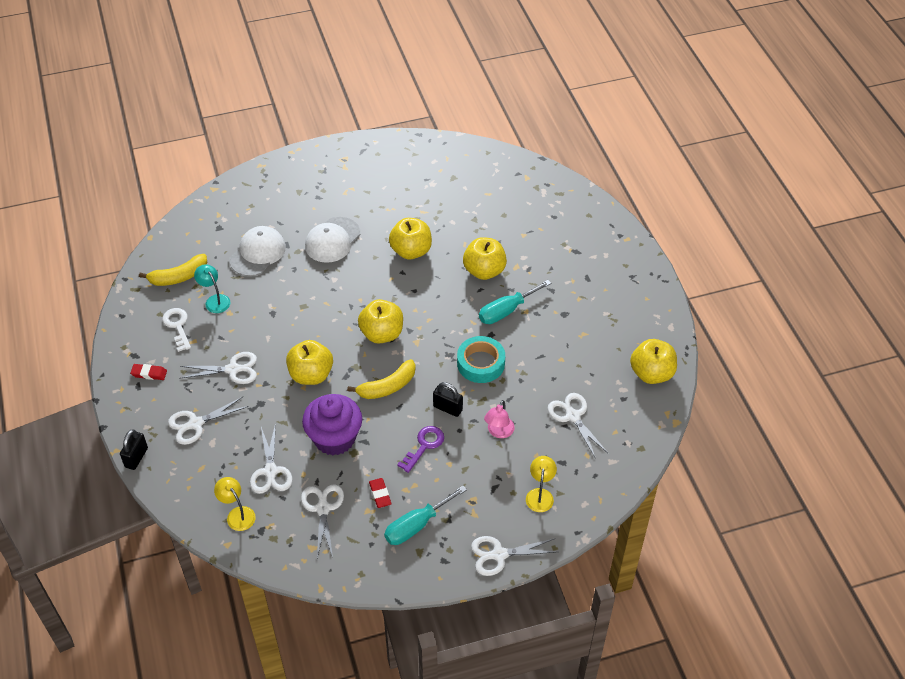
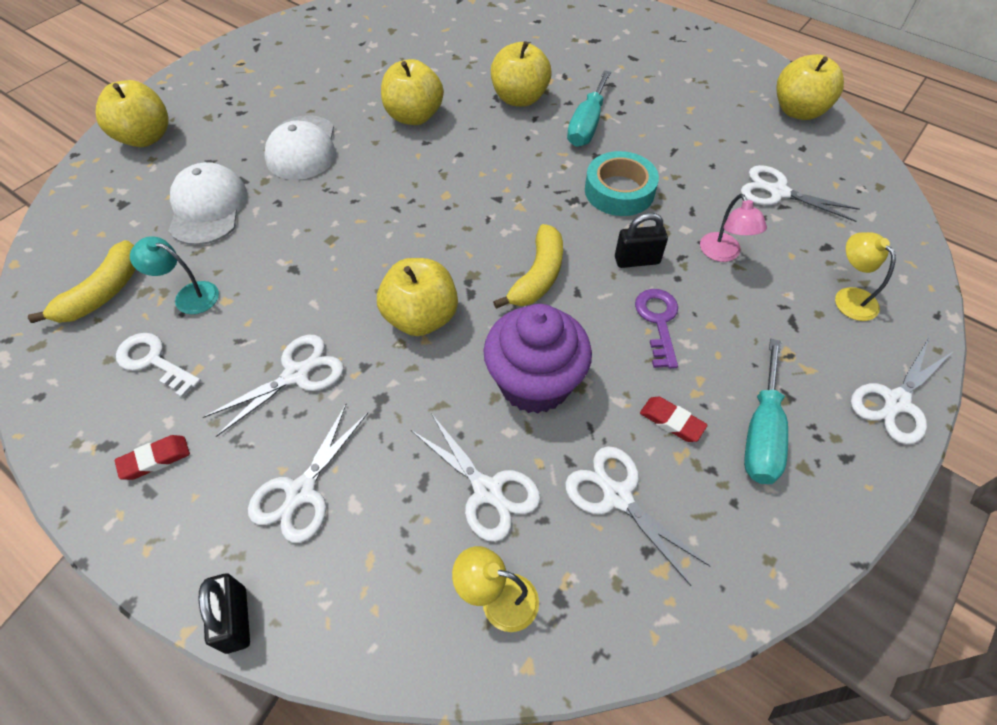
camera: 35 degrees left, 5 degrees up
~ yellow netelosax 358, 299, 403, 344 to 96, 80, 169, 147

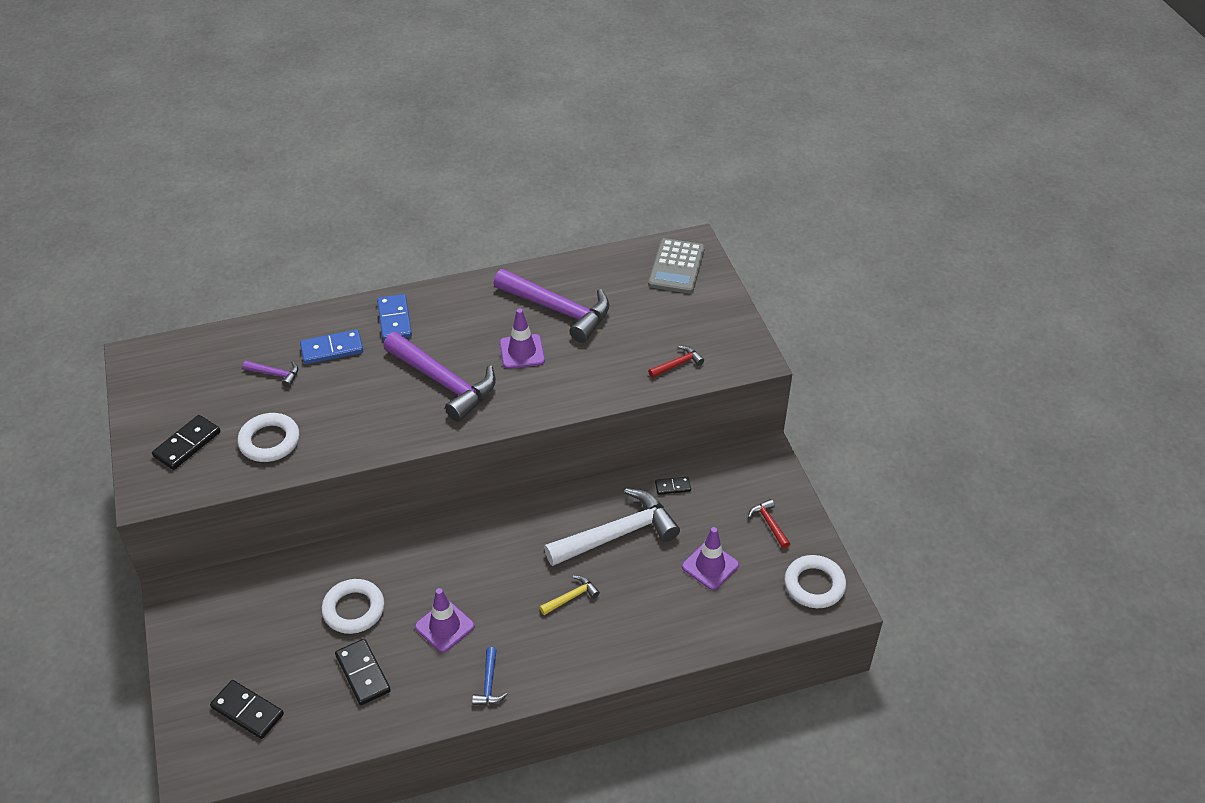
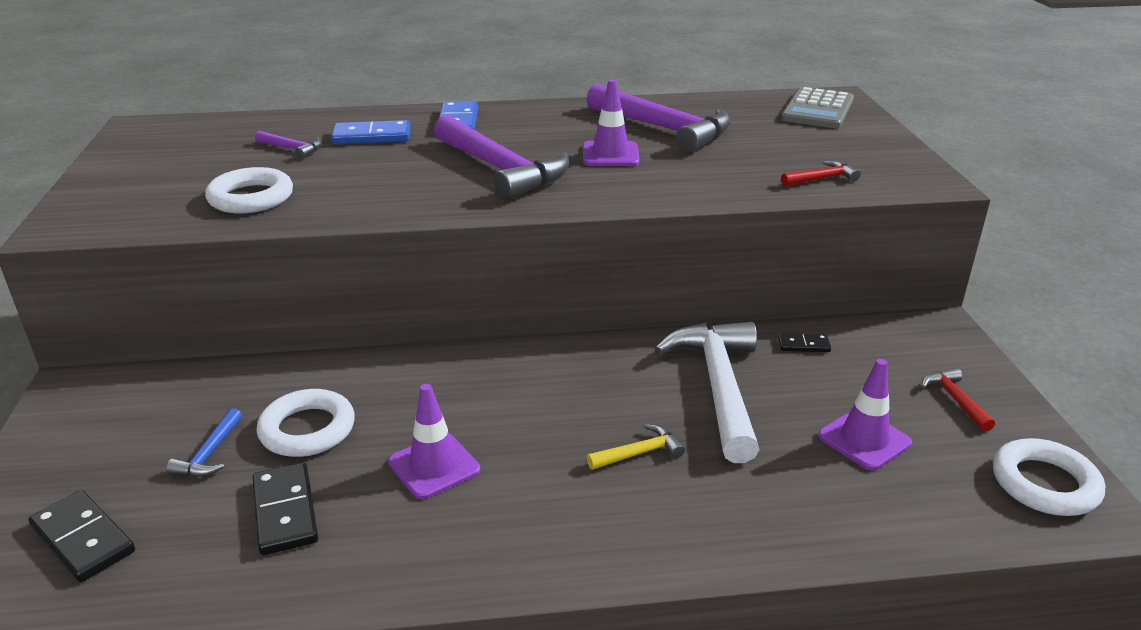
camera: 10 degrees right, 15 degrees down
- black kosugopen 152, 415, 221, 470
~ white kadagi 544, 488, 680, 566 = 655, 322, 760, 463 75 degrees counterclockwise
~ blue kadagi 472, 647, 508, 705 to 166, 408, 242, 477

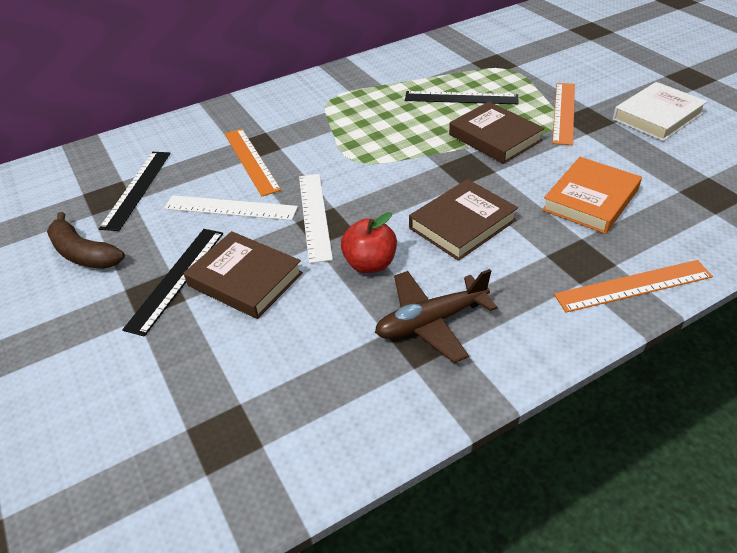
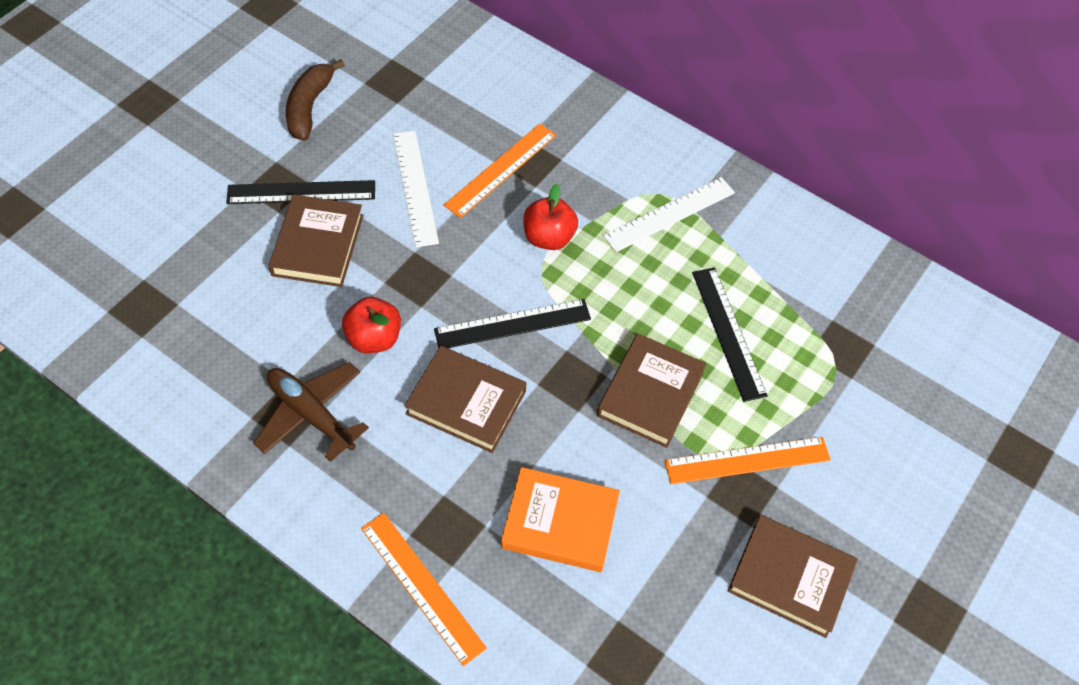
camera: 60 degrees right, 15 degrees up
~ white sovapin 613, 82, 707, 141 to brown sovapin 728, 515, 858, 638
~ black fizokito 99, 152, 171, 231 to 434, 299, 591, 348
~ white fizokito 299, 174, 333, 263 to 603, 177, 735, 252
+ red netelosax 523, 184, 578, 250

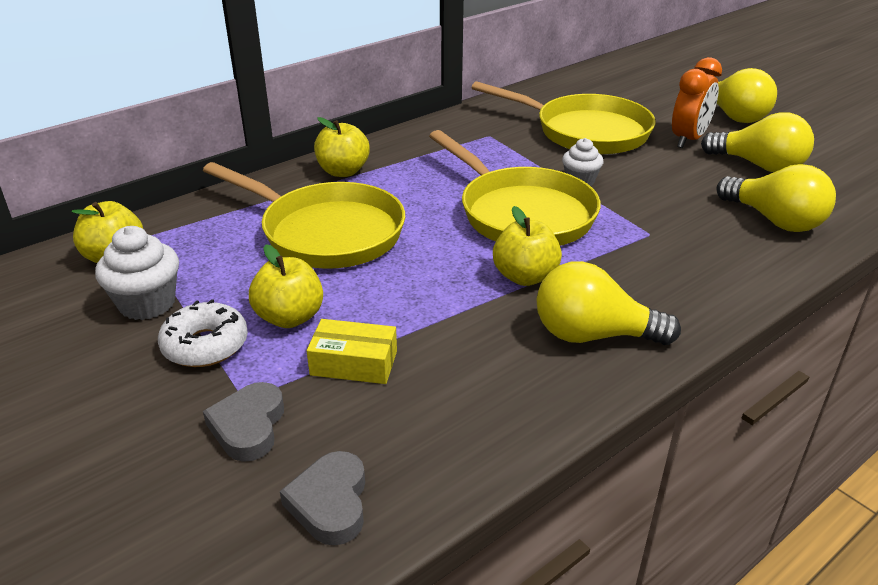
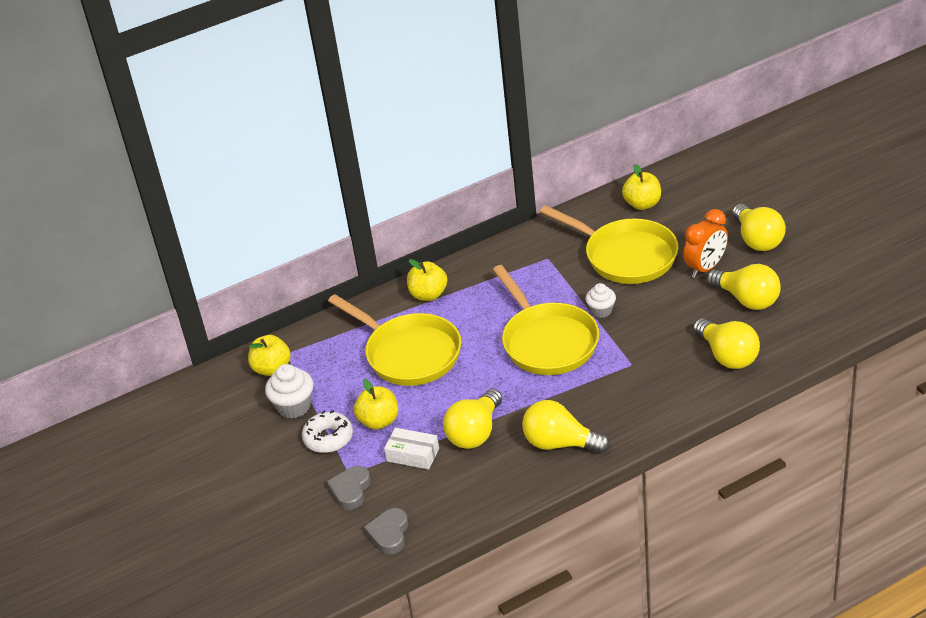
camera: 15 degrees right, 5 degrees up
~ yellow netelosax 493, 206, 562, 286 to 622, 164, 661, 210
~ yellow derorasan 307, 319, 397, 384 to white derorasan 384, 428, 439, 469
+ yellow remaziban 443, 389, 502, 449

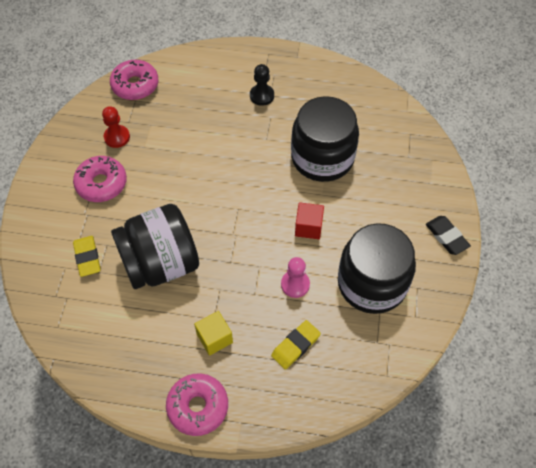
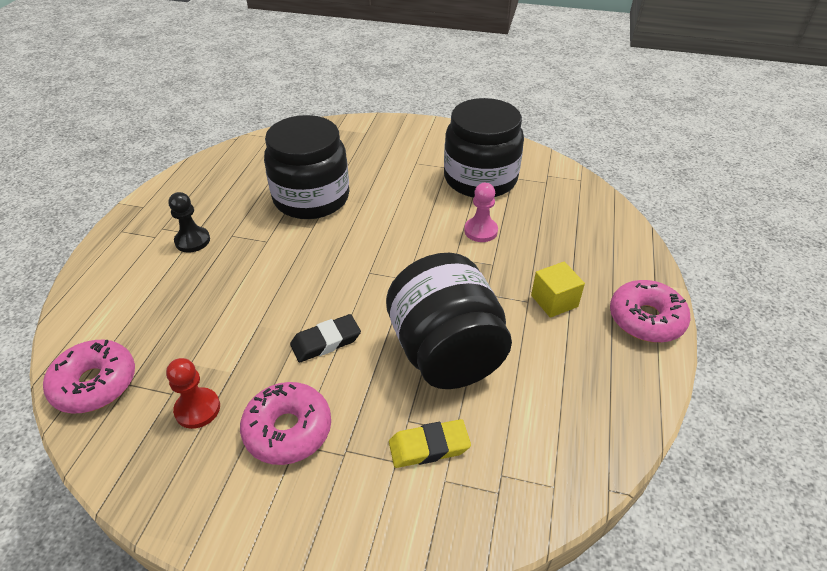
camera: 85 degrees left, 15 degrees down
- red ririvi 295, 202, 324, 239
~ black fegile 426, 216, 471, 255 to 290, 314, 361, 363
- yellow fegile 271, 320, 321, 369

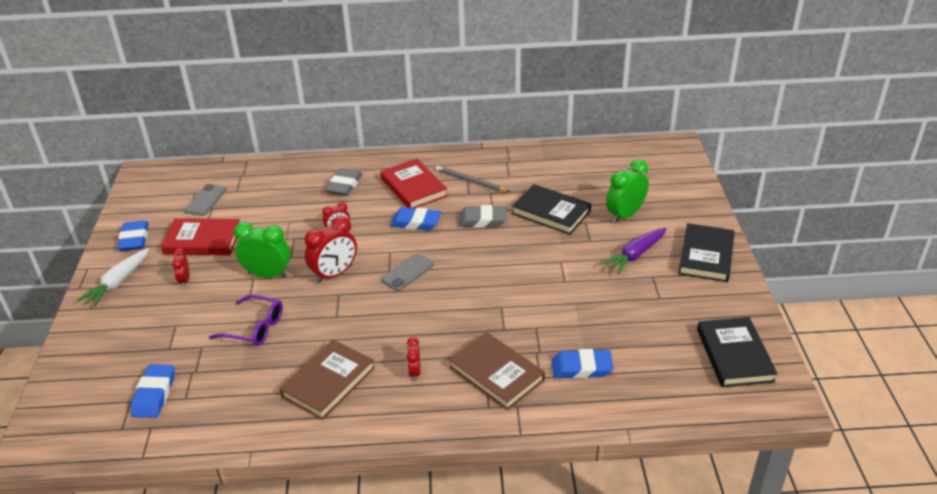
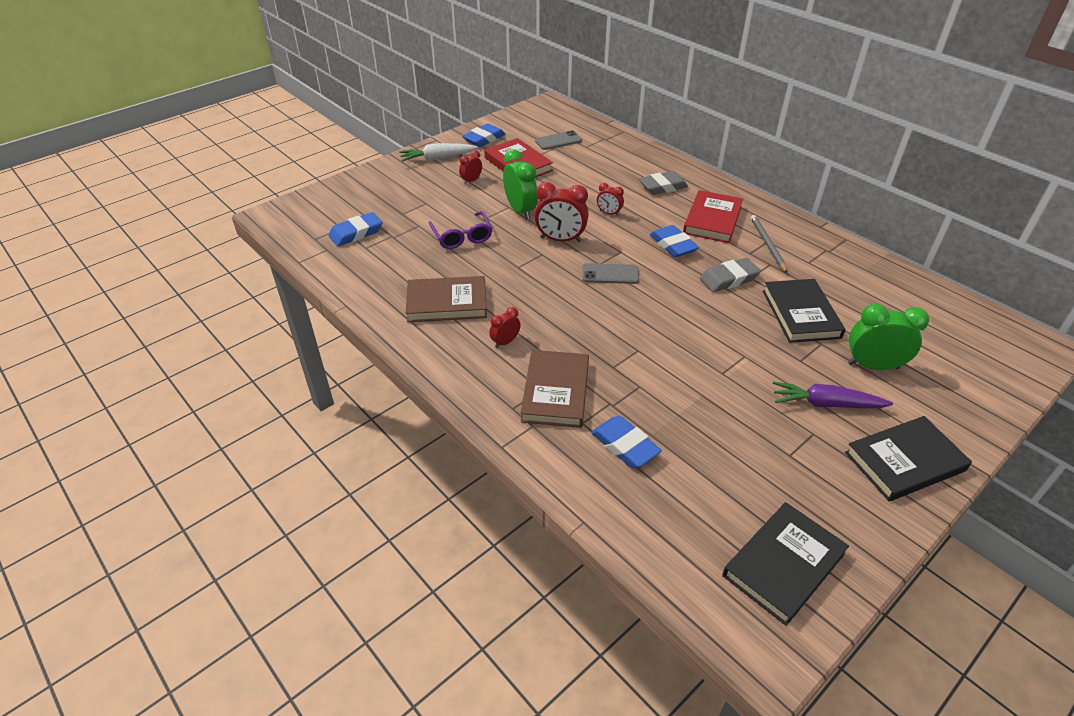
camera: 50 degrees right, 5 degrees up
~ grey fegile 458, 205, 507, 228 = 700, 258, 761, 292 75 degrees counterclockwise

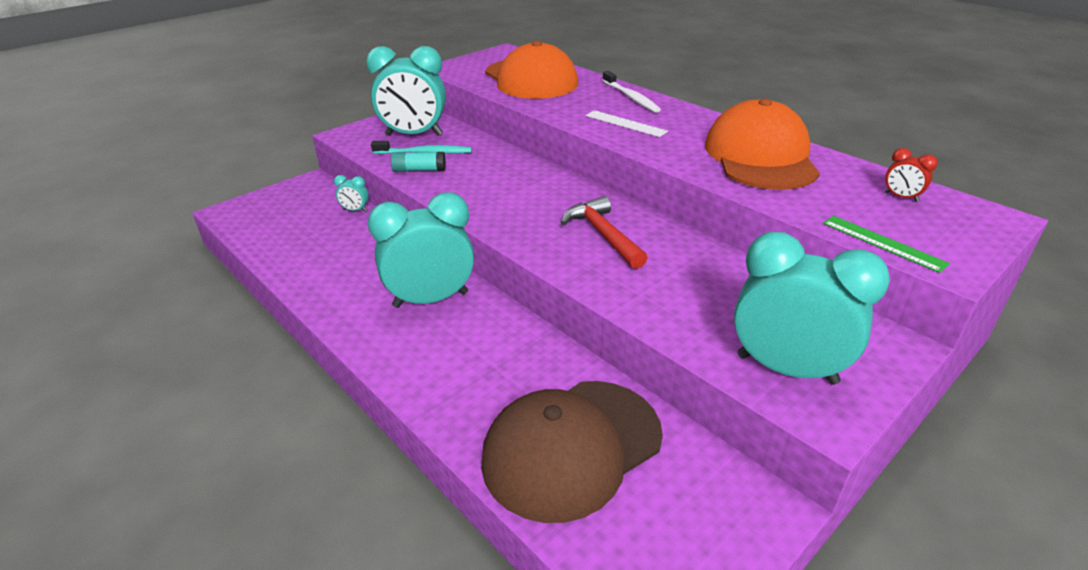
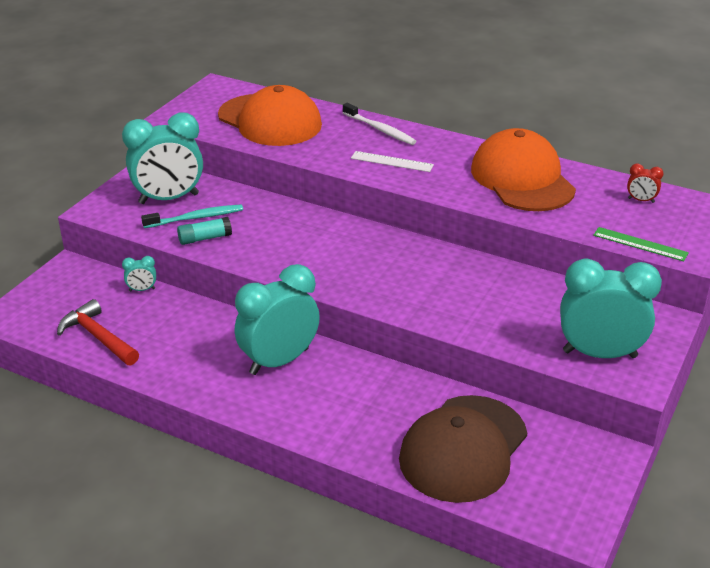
camera: 20 degrees left, 0 degrees up
~ red kadagi 561, 196, 648, 269 to 57, 299, 139, 365

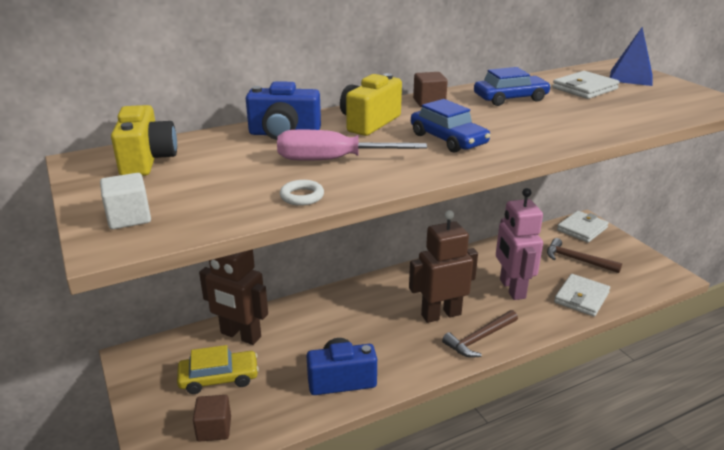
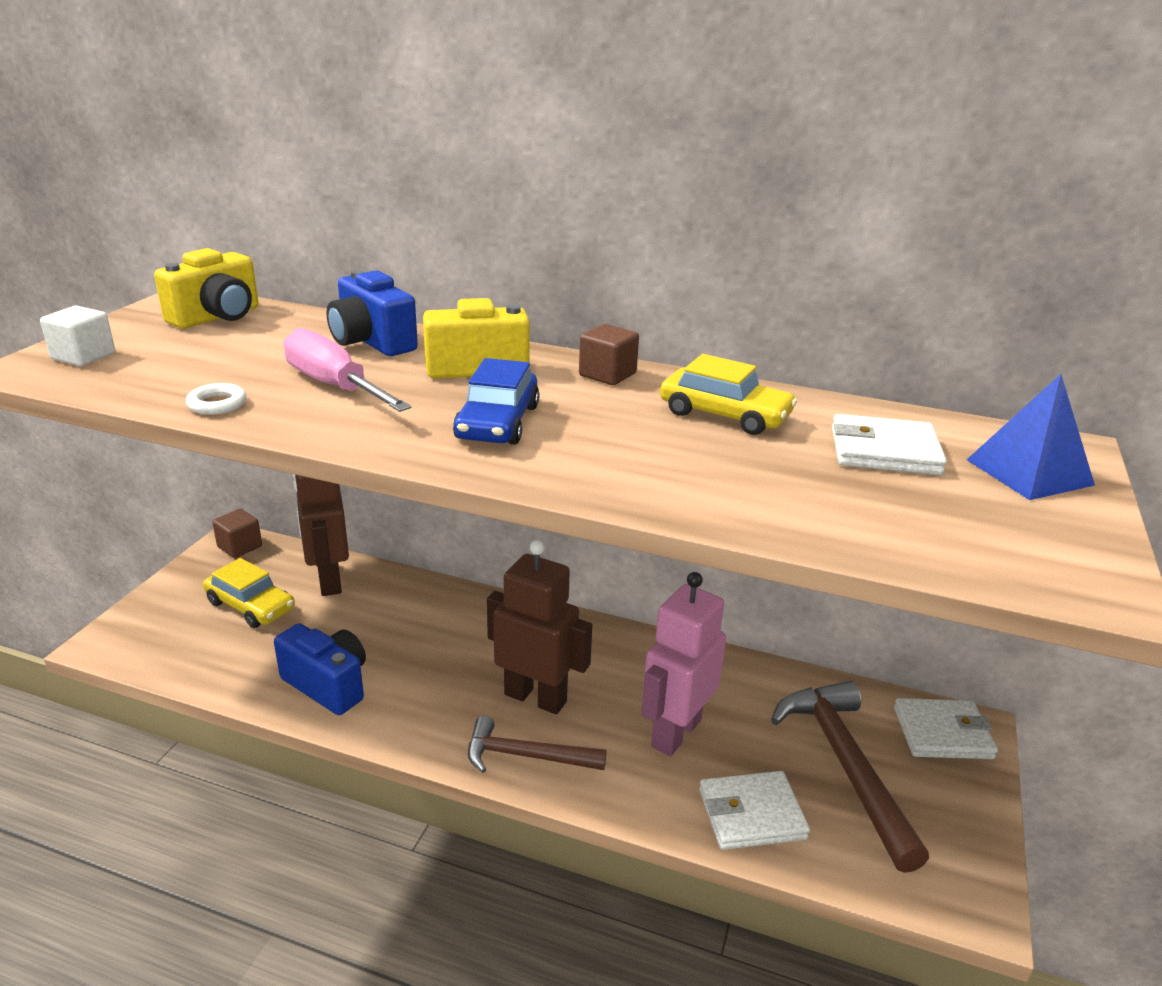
camera: 45 degrees right, 0 degrees up
~ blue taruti 474, 67, 551, 106 to yellow taruti 660, 354, 797, 435
~ brown kadagi 547, 238, 622, 273 = 771, 681, 929, 873 x1.60
~ brown ririvi 193, 395, 231, 442 to 212, 509, 262, 558

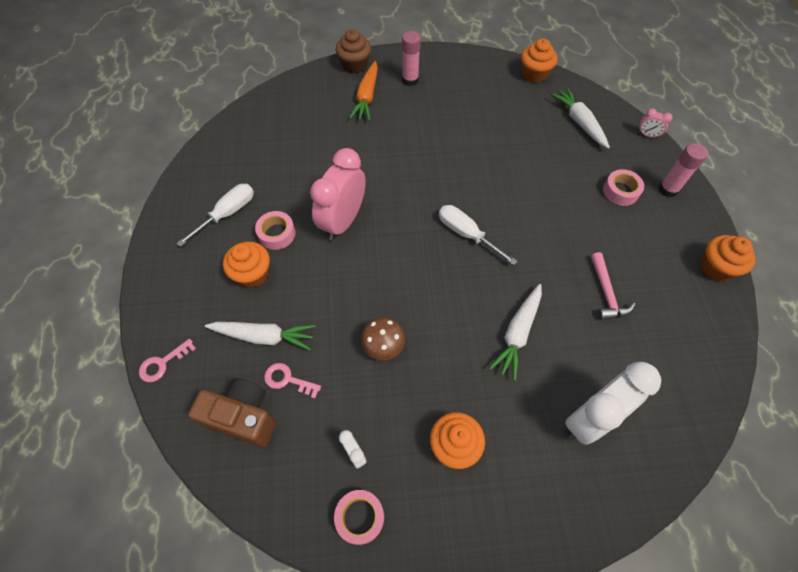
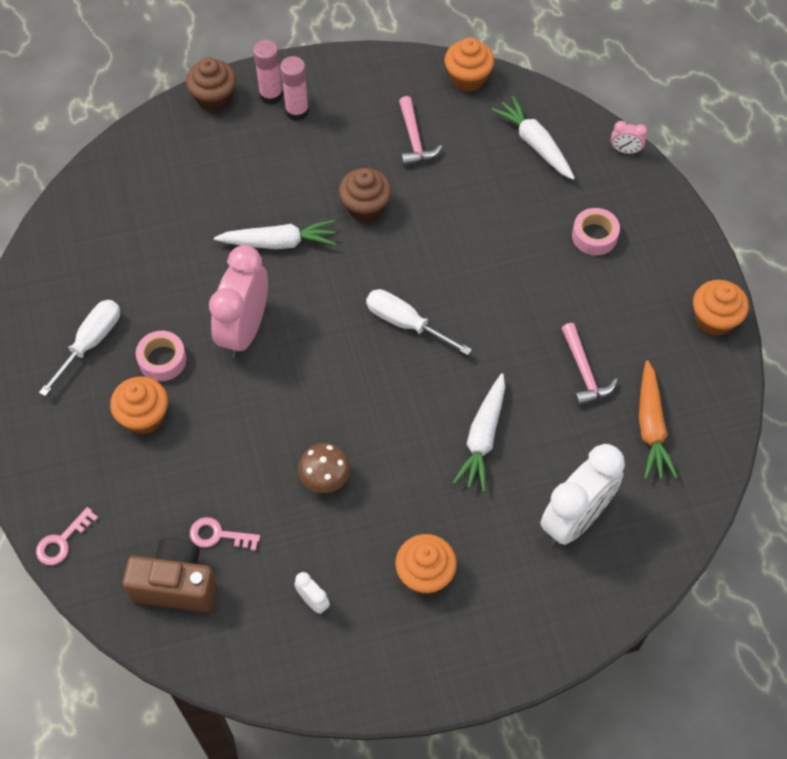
camera: 10 degrees left, 0 degrees up
~ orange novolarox 349, 61, 378, 121 to 639, 360, 678, 479
~ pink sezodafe 658, 143, 708, 197 to 253, 40, 283, 105
~ white novolarox 205, 322, 315, 350 to 214, 220, 336, 249
- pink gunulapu 334, 490, 384, 545
+ pink kadagi 399, 96, 442, 166
+ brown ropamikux 339, 168, 392, 222

